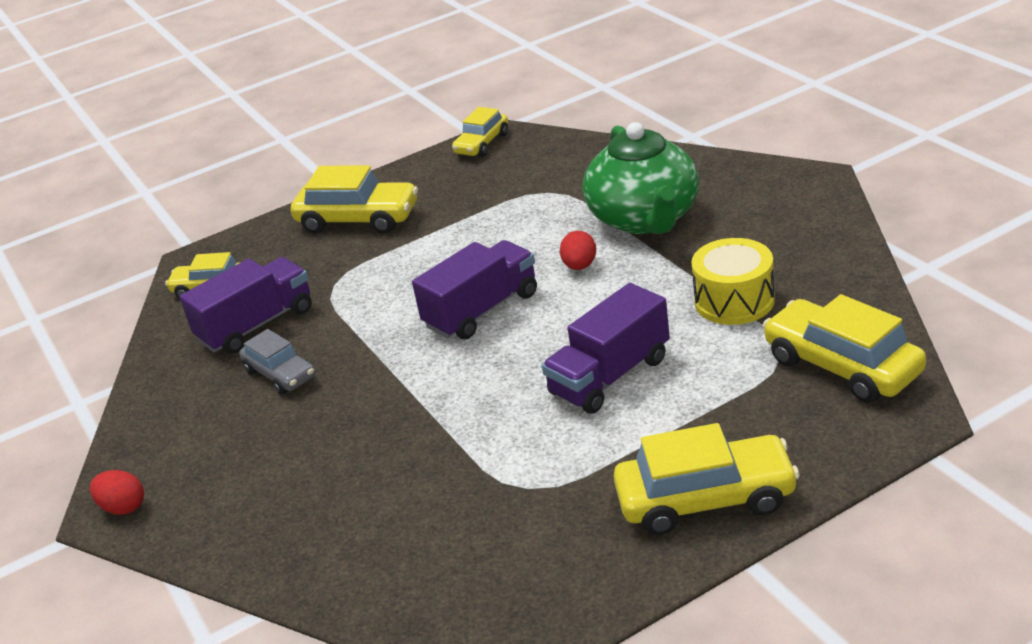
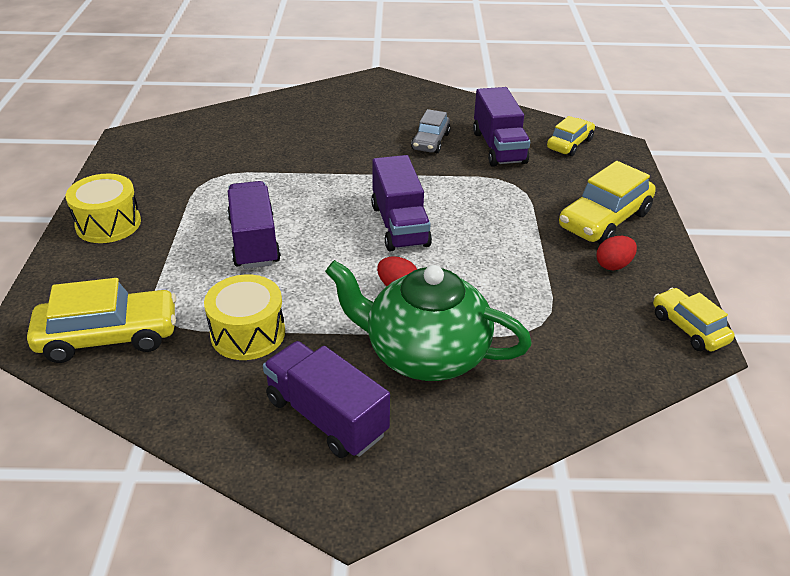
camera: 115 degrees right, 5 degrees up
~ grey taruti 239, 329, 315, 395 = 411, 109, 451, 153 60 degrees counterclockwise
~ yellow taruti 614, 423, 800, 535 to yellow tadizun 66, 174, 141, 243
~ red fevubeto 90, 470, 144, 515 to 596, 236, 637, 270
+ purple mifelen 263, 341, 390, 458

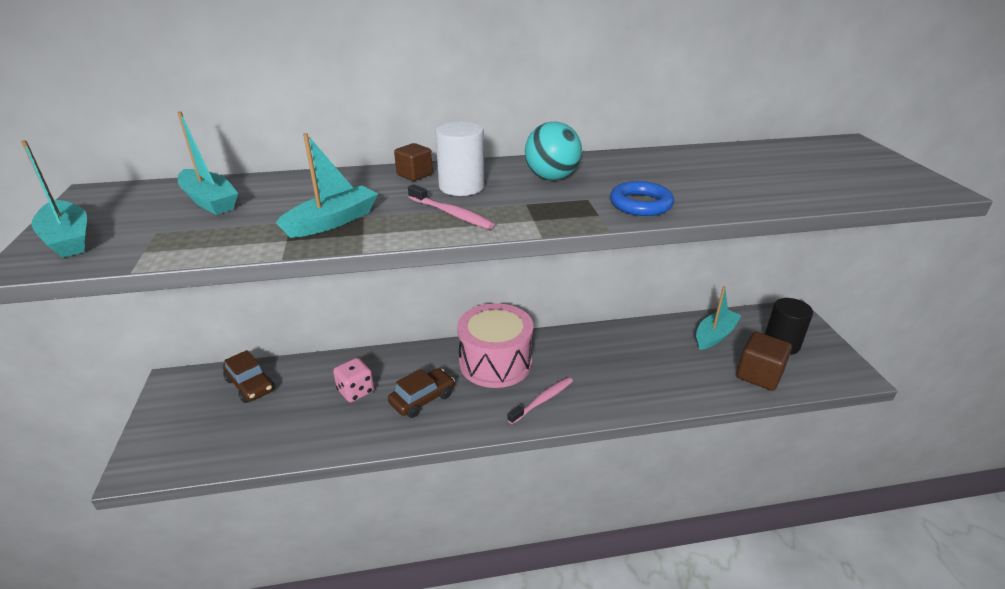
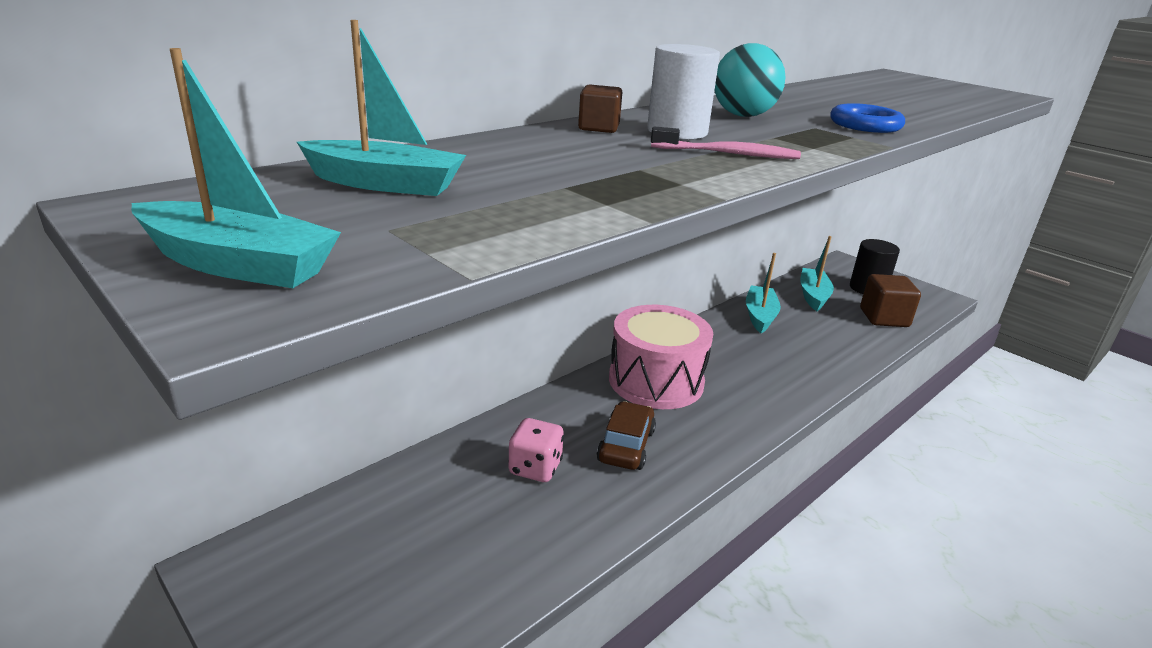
camera: 35 degrees left, 5 degrees down
~ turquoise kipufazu 276, 133, 378, 238 to 746, 253, 781, 333
- brown taruti 223, 350, 275, 403
- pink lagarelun 507, 377, 573, 424

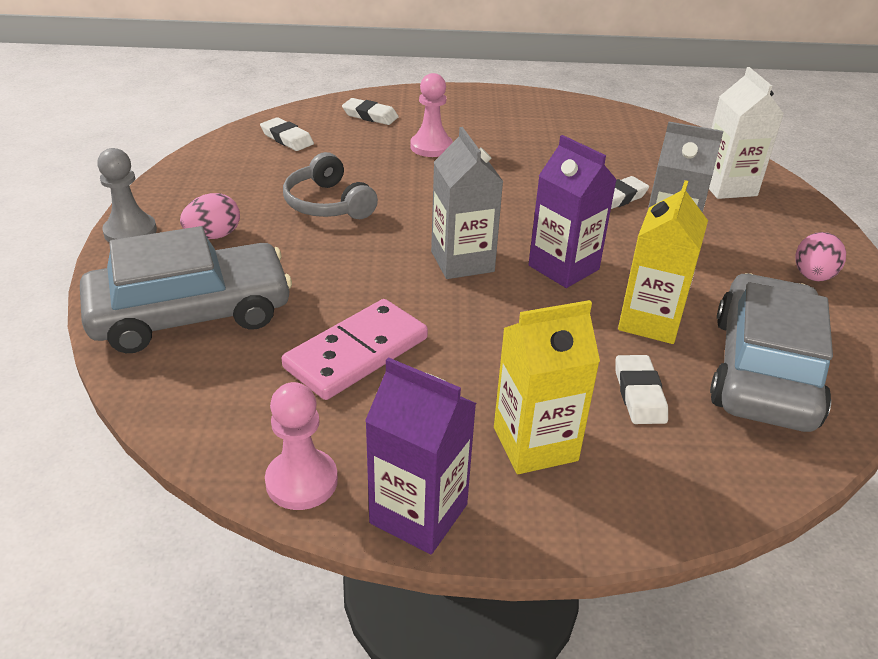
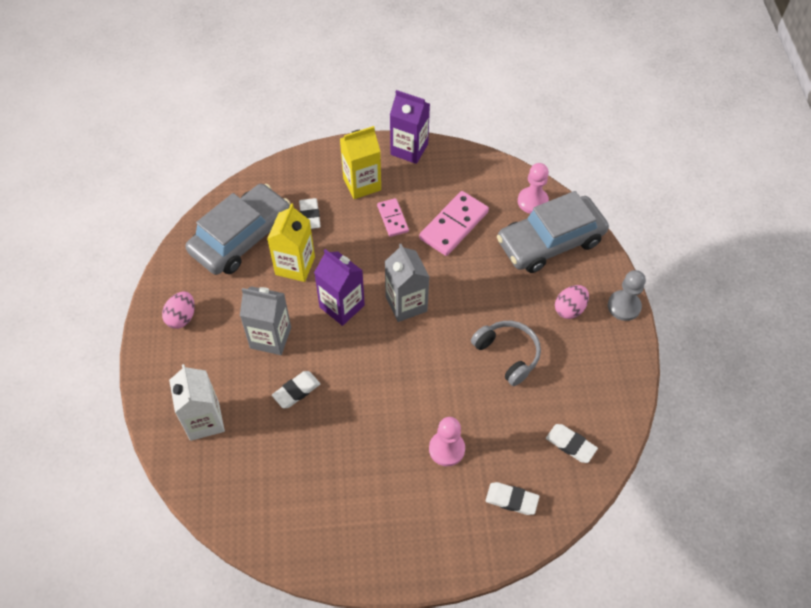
camera: 175 degrees right, 20 degrees up
~ grey taruti 710, 273, 833, 432 = 186, 184, 291, 275 150 degrees counterclockwise
~ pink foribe 265, 382, 338, 510 to 518, 163, 549, 214
+ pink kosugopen 377, 198, 409, 237

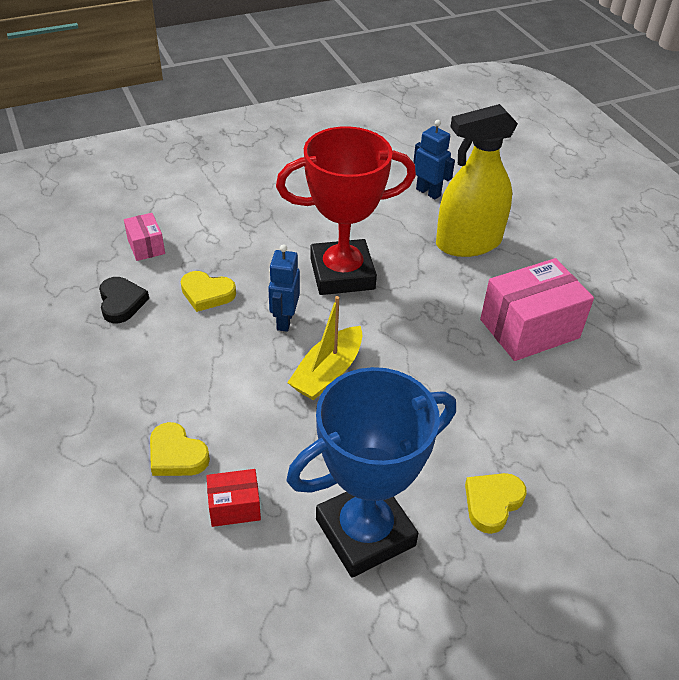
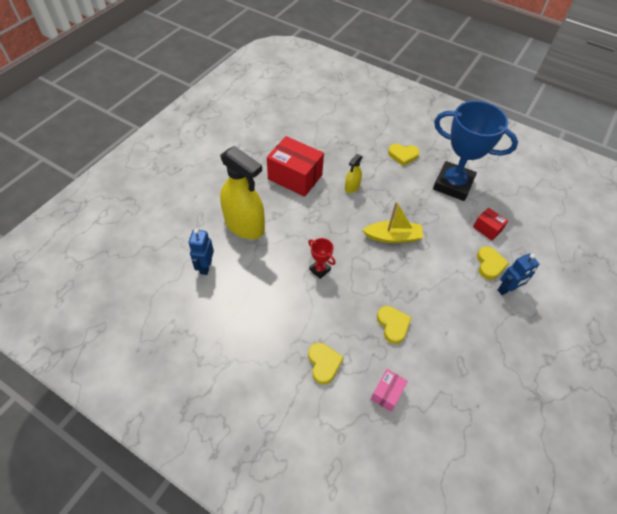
camera: 125 degrees left, 10 degrees up
~ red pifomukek 276, 126, 416, 295 = 308, 238, 335, 279 x0.41
~ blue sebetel 268, 244, 300, 332 to 497, 253, 539, 295
~ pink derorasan 480, 258, 594, 361 to red derorasan 267, 136, 324, 197
- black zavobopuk 99, 277, 149, 323
+ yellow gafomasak 345, 154, 363, 193
+ yellow zavobopuk 308, 343, 344, 384

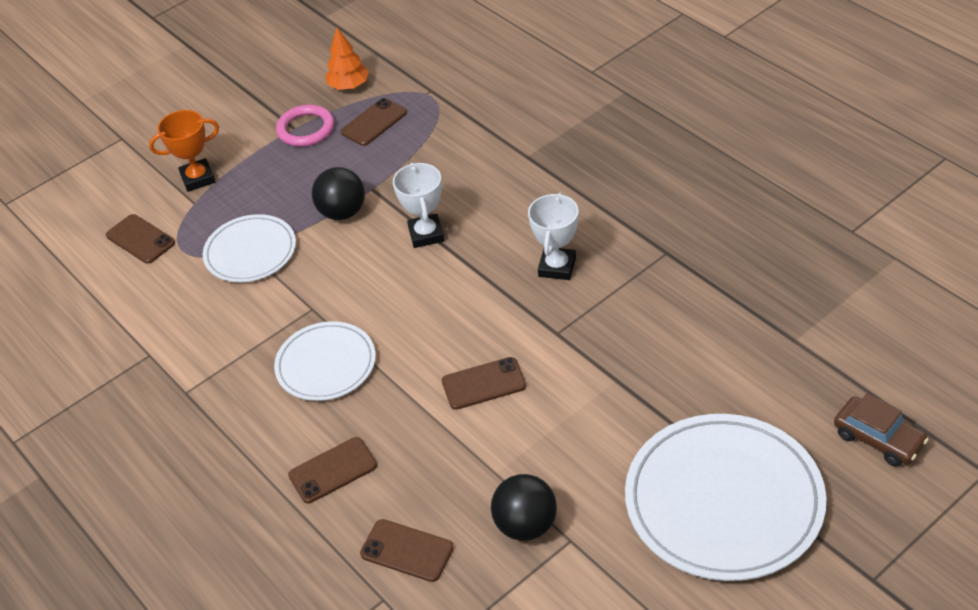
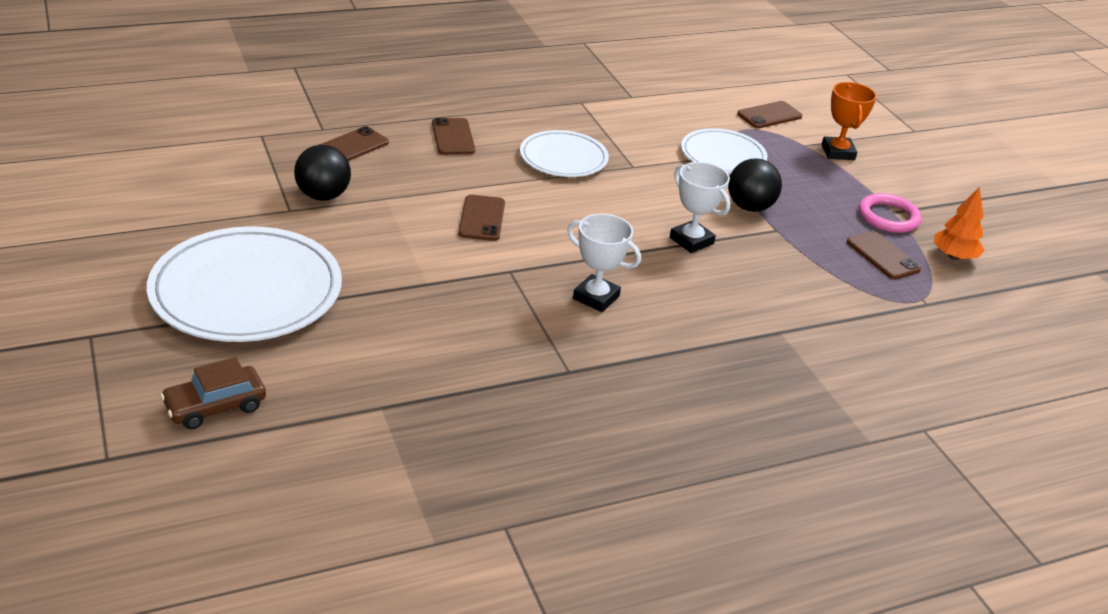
camera: 100 degrees right, 10 degrees down
~ white pifomukek 393, 163, 444, 248 = 670, 162, 730, 253 45 degrees clockwise

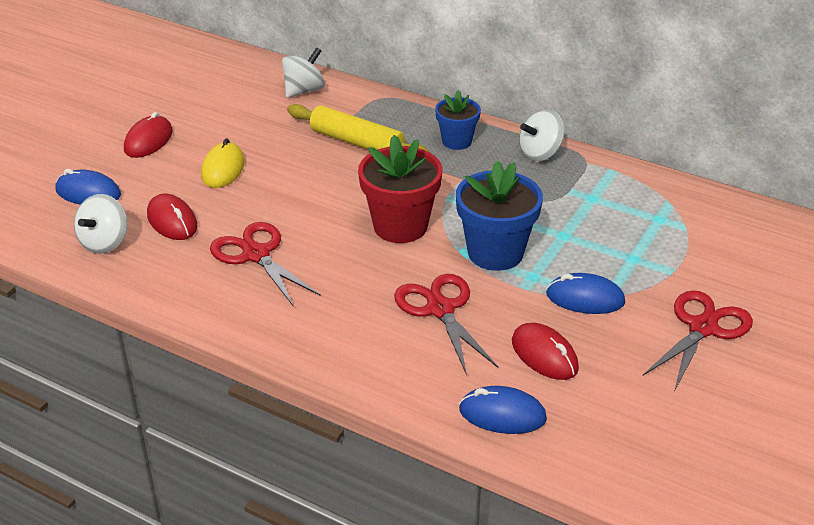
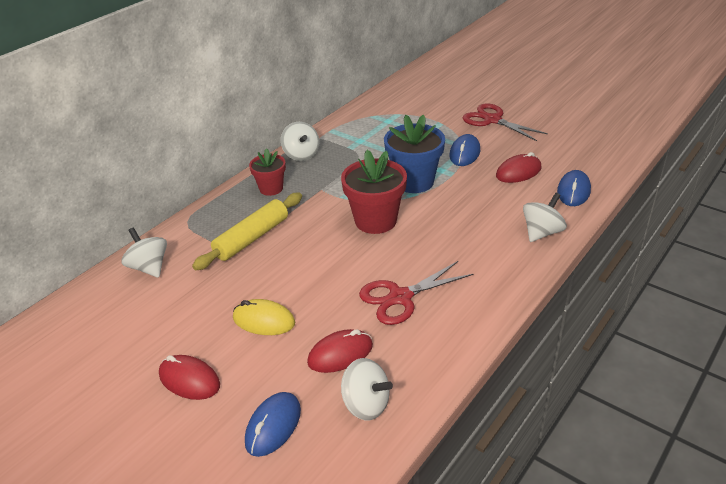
camera: 80 degrees left, 0 degrees up
~ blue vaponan 435, 90, 481, 150 to red vaponan 249, 148, 286, 196
- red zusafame 394, 274, 498, 375
+ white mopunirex 523, 193, 567, 242

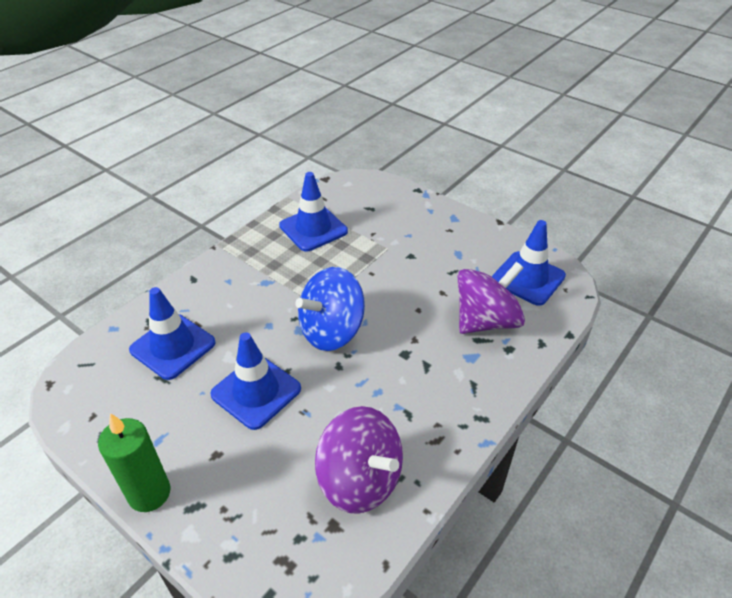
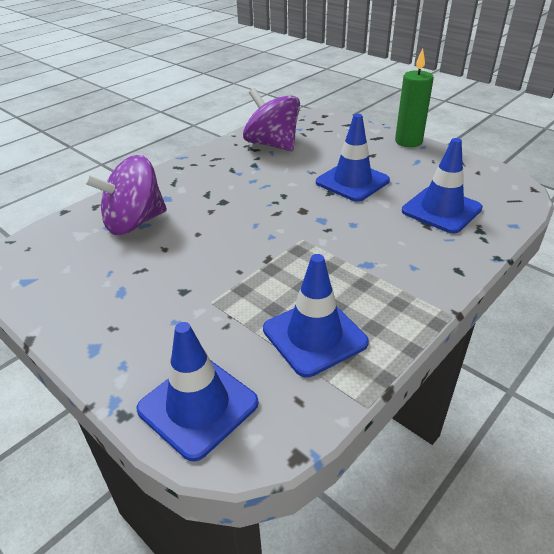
camera: 175 degrees left, 5 degrees down
~ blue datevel 492, 220, 566, 306 to 137, 322, 259, 462
- blue mopunirex 295, 267, 365, 351

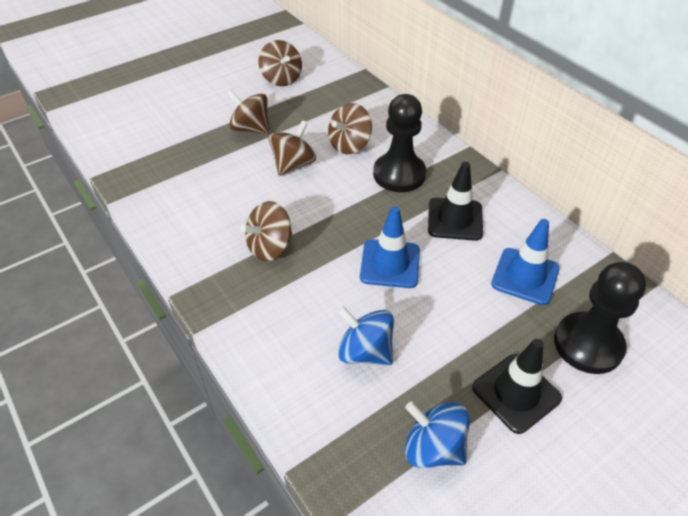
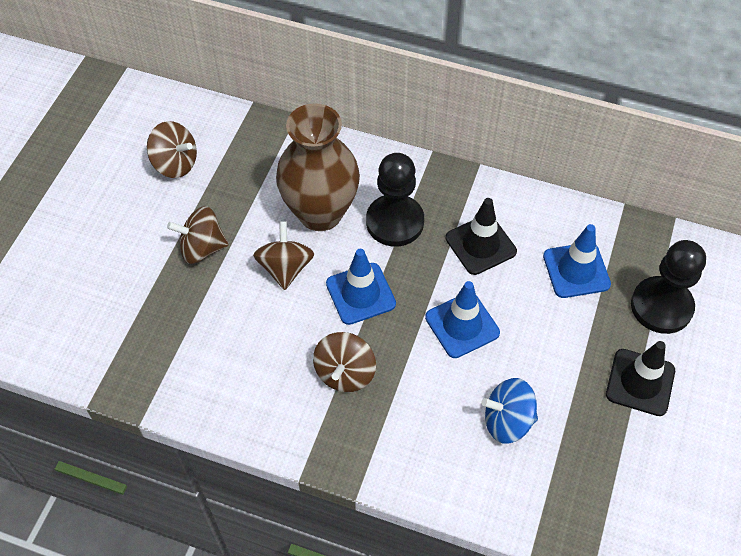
camera: 35 degrees left, 10 degrees up
~ brown mopunirex 328, 103, 372, 155 to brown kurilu 276, 103, 360, 231
- blue mopunirex 405, 402, 469, 468
+ blue datevel 326, 249, 396, 325

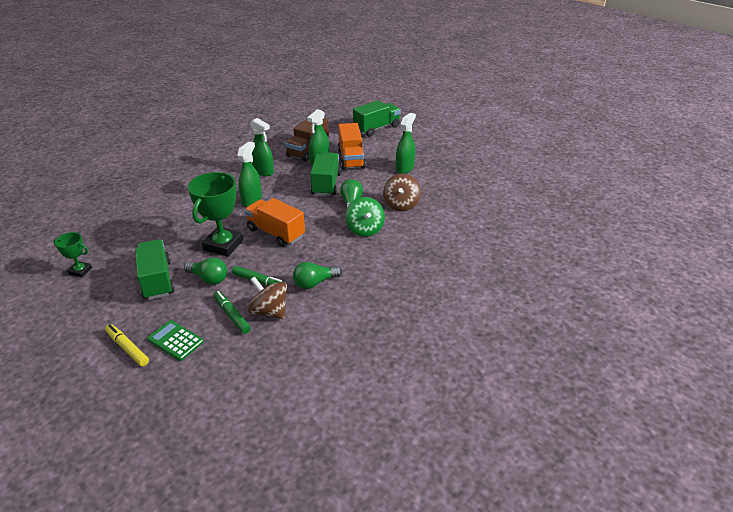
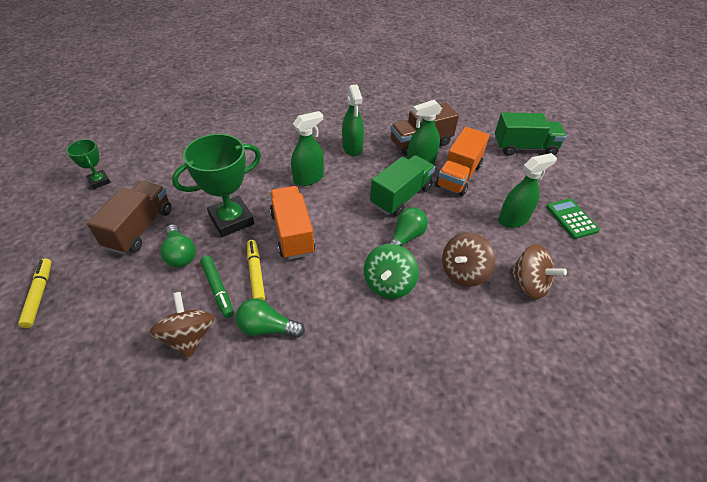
camera: 35 degrees right, 10 degrees up
~ green mifelen 135, 239, 175, 300 to brown mifelen 87, 181, 172, 254
- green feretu 213, 291, 251, 334
~ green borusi 147, 320, 204, 361 to 546, 199, 600, 239
+ yellow feretu 247, 240, 265, 301
+ brown mopunirex 509, 244, 567, 299

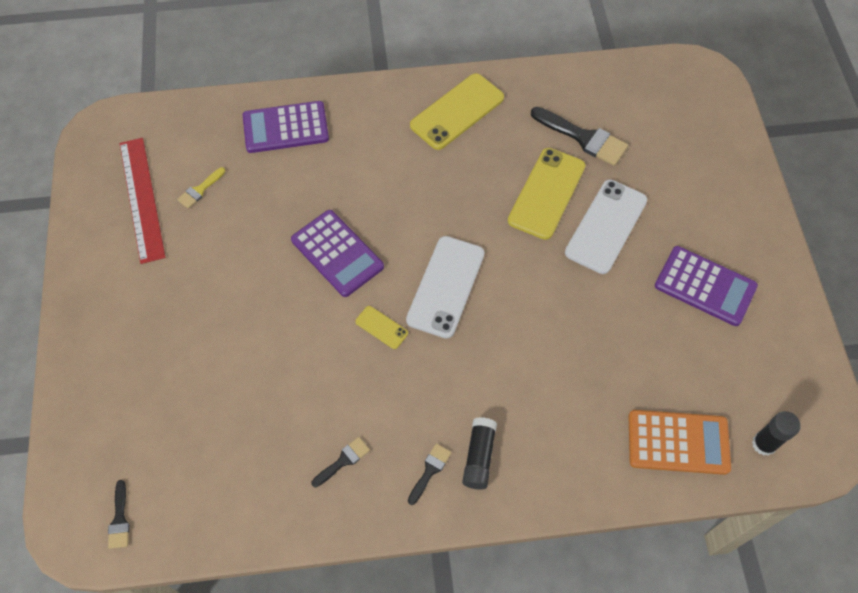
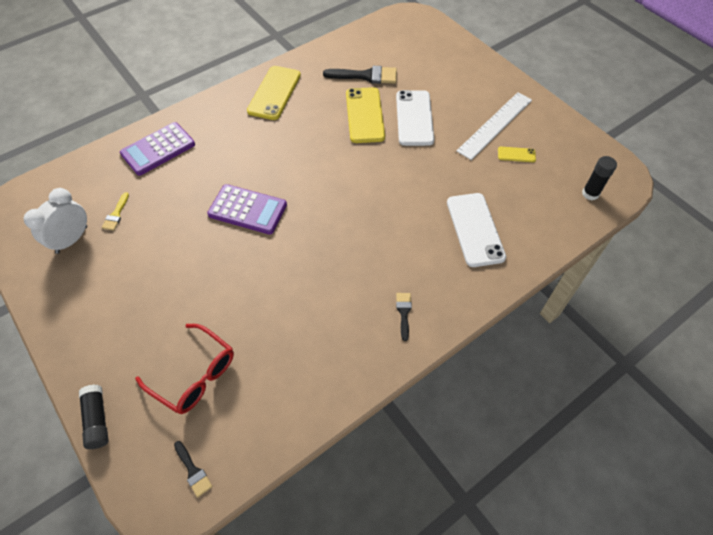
camera: 30 degrees left, 5 degrees down
~ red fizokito 120, 138, 166, 264 to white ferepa 24, 188, 87, 254
~ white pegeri 406, 236, 484, 338 to 447, 193, 506, 267
~ purple borusi 655, 246, 758, 326 to white fizokito 457, 92, 532, 160
~ yellow pegeri 355, 306, 408, 349 to 498, 147, 536, 162
- orange borusi 628, 410, 731, 475
~ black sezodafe 462, 417, 497, 490 to 79, 384, 109, 449
- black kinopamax 312, 437, 370, 487
+ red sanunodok 135, 324, 234, 414

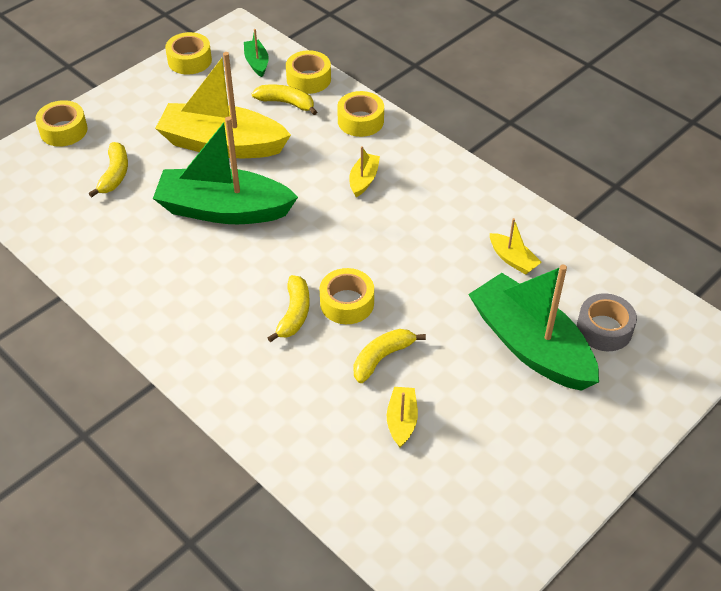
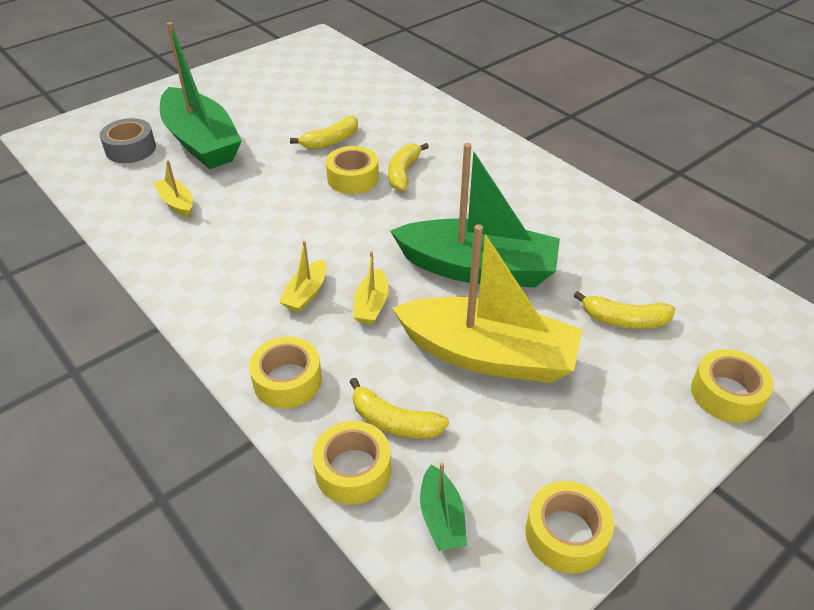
camera: 175 degrees left, 5 degrees down
~ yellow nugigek 88, 142, 128, 197 = 574, 291, 675, 329 90 degrees counterclockwise
~ yellow kipufazu 387, 387, 418, 447 to 353, 252, 389, 325

